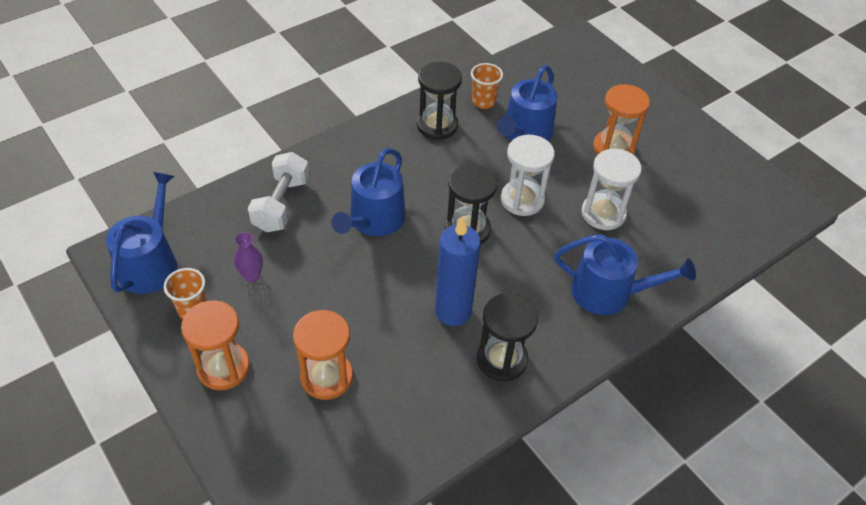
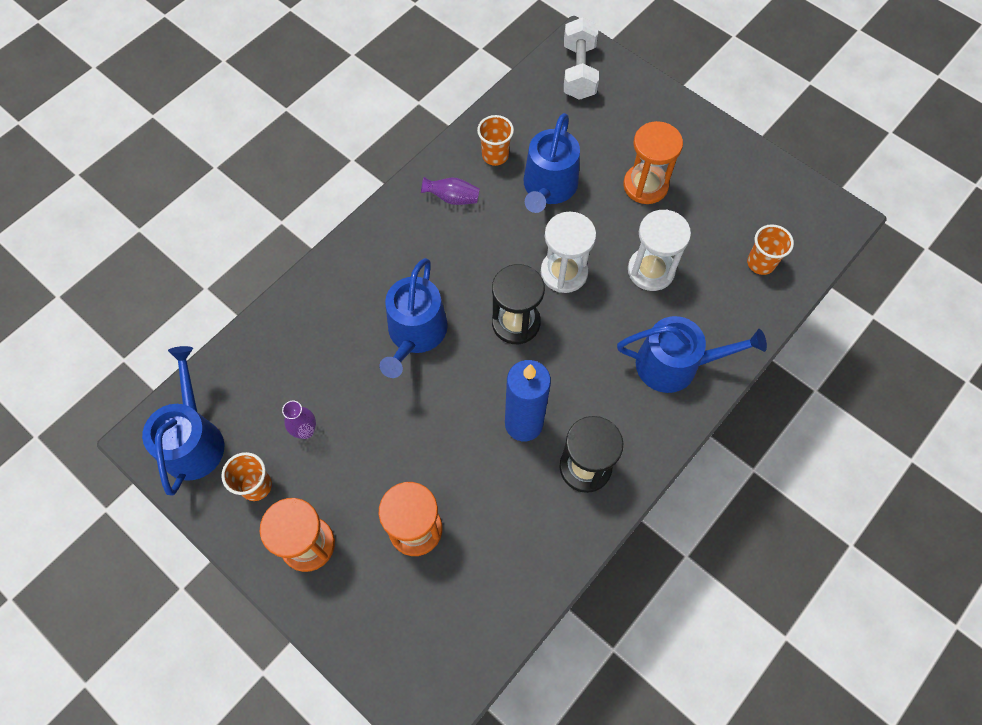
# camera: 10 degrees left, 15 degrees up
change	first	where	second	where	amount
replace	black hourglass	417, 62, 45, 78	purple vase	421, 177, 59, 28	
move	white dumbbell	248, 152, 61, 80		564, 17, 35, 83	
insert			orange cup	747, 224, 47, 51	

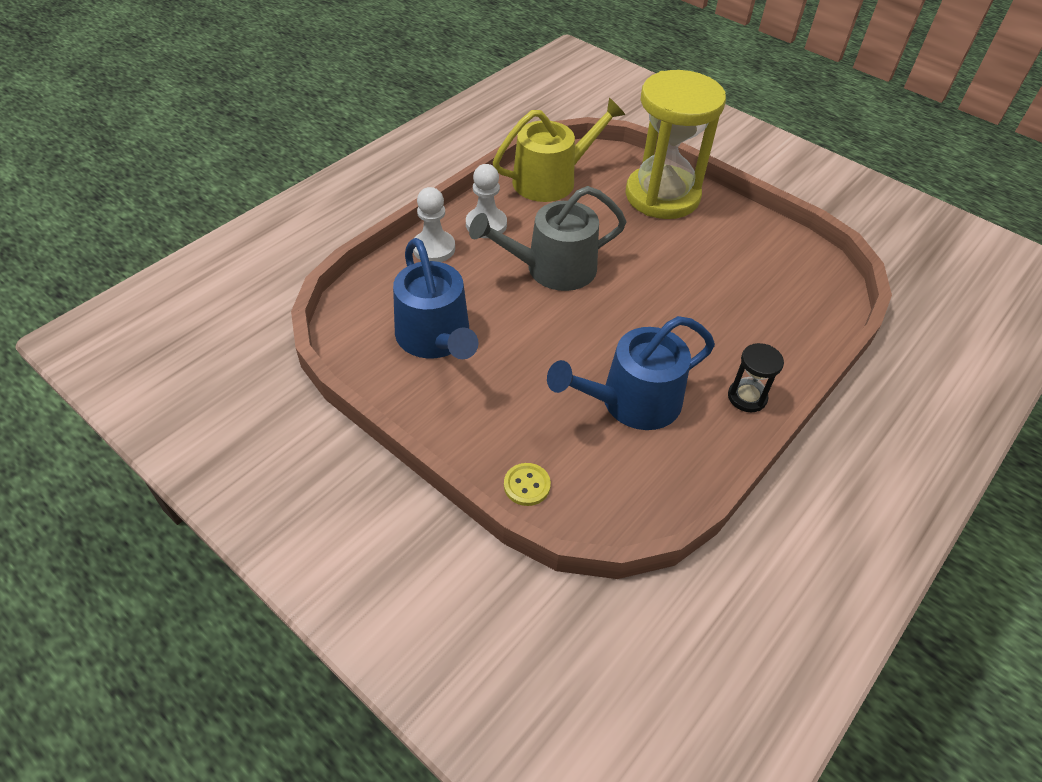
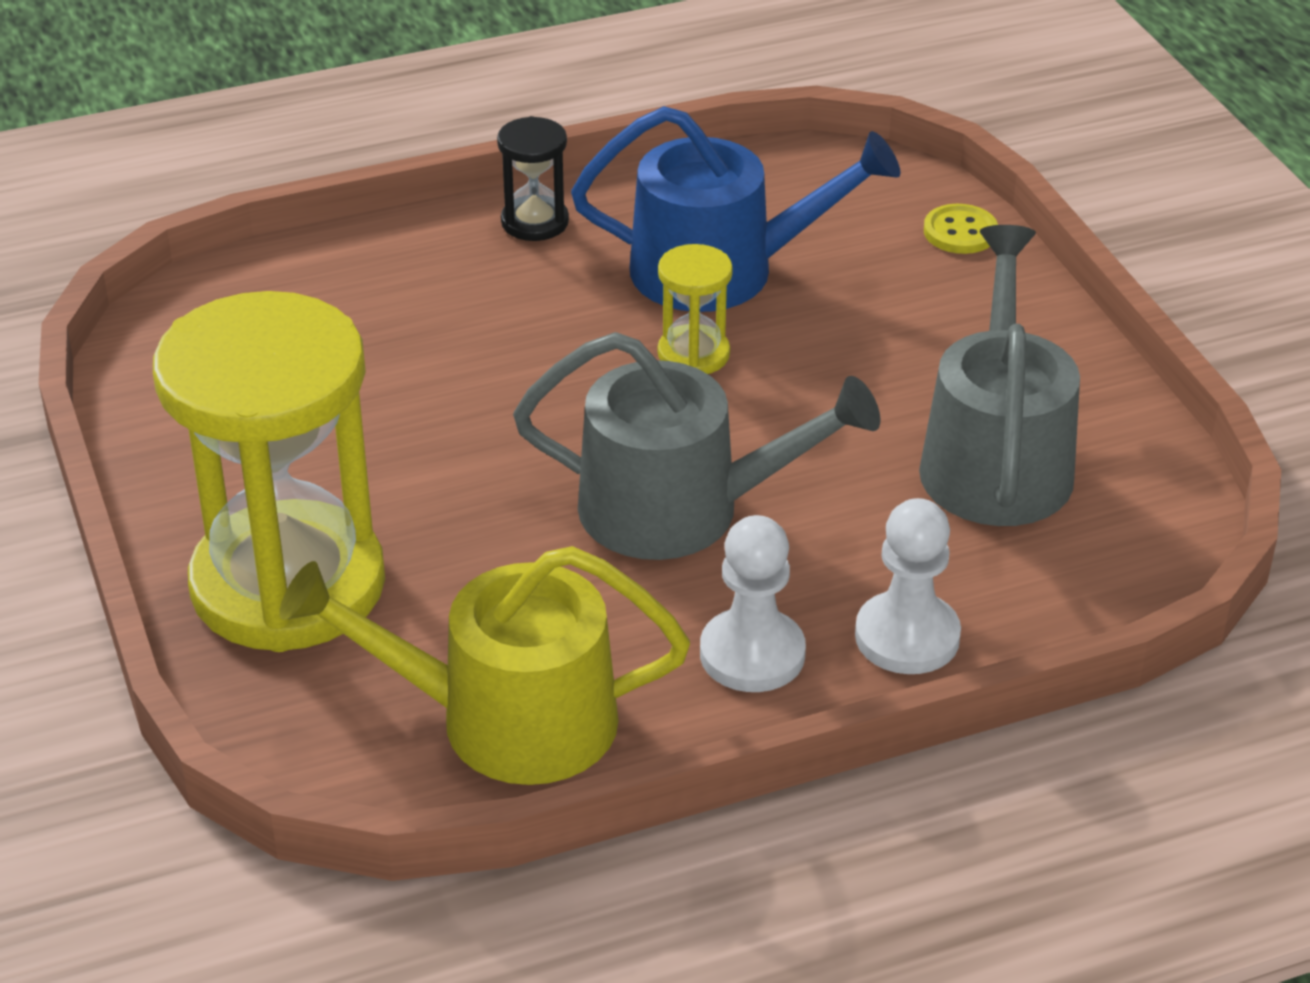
# camera: 150 degrees left, 10 degrees down
change	first	where	second	where	amount
insert			yellow hourglass	658, 244, 75, 130	
recolor	blue watering can	393, 238, 86, 121	grey watering can	919, 225, 161, 301	

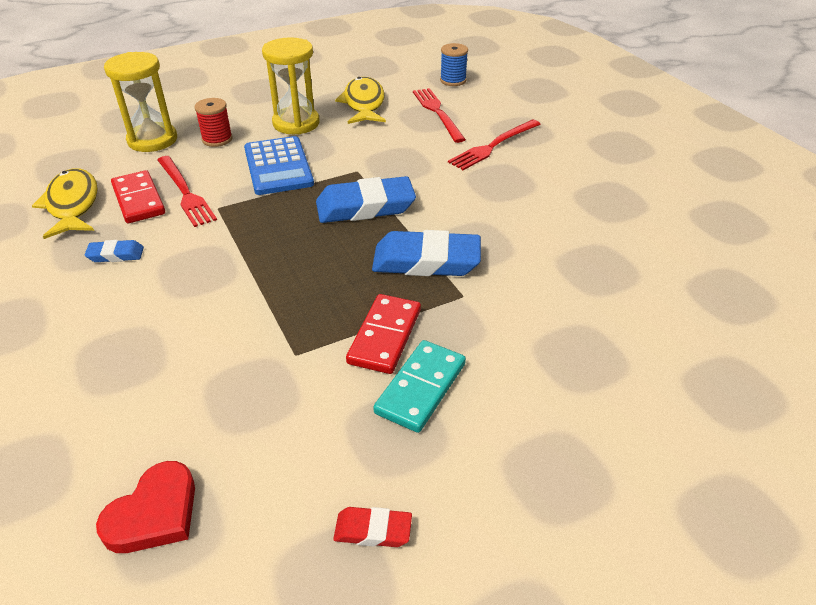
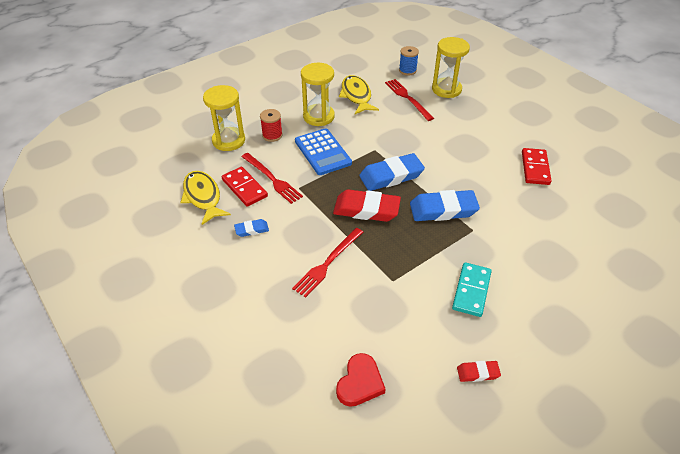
# camera: 10 degrees left, 5 degrees up
change	first	where	second	where	amount
move	red fork	448, 119, 93, 51		292, 228, 71, 69	
insert			red eraser	333, 189, 68, 33	
insert			yellow hourglass	432, 37, 38, 61	
move	red domino	346, 294, 75, 80		522, 148, 30, 37	

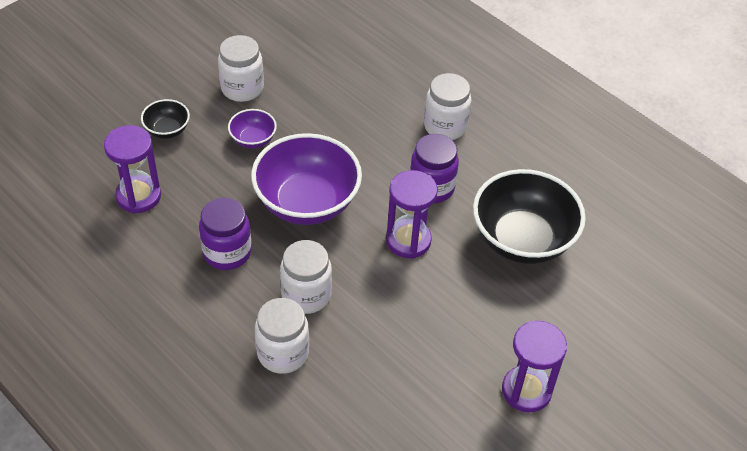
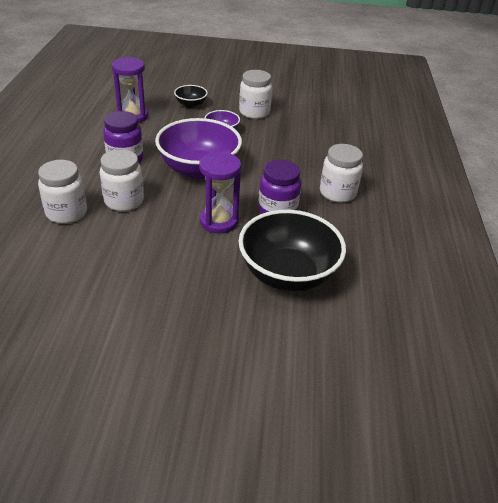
# camera: 50 degrees right, 10 degrees down
change	first	where	second	where	amount
delete	purple hourglass	502, 321, 65, 91			

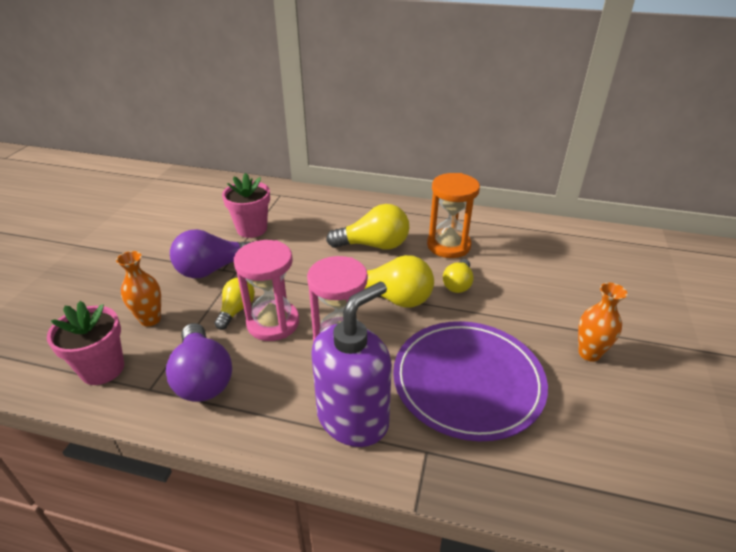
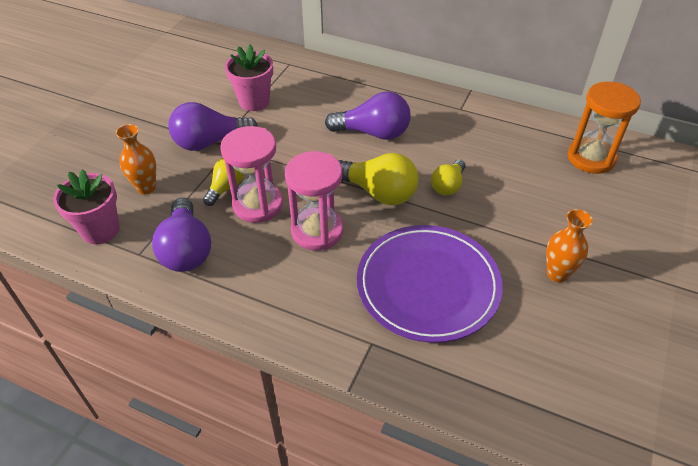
# camera: 10 degrees right, 10 degrees up
change	first	where	second	where	amount
recolor	yellow light bulb	326, 204, 83, 45	purple light bulb	325, 91, 86, 49	
move	orange hourglass	427, 173, 53, 85		568, 81, 73, 93	
delete	purple soap dispenser	311, 282, 81, 165			

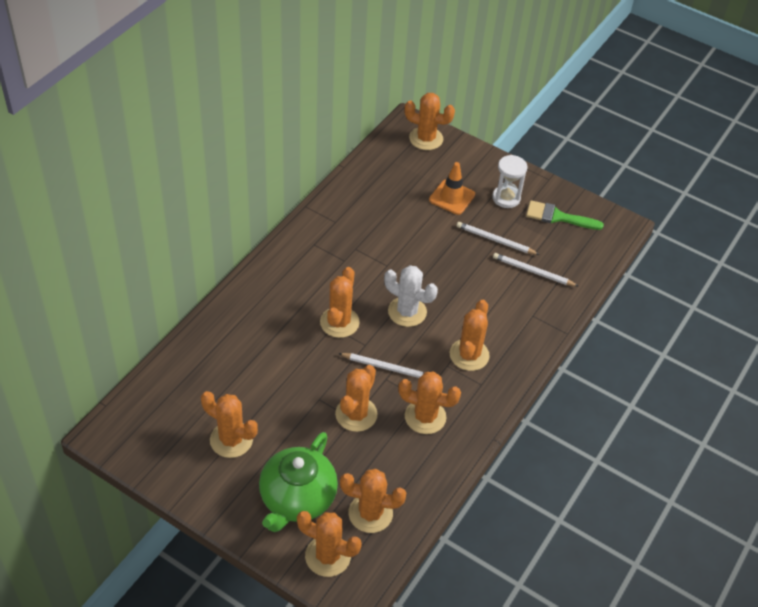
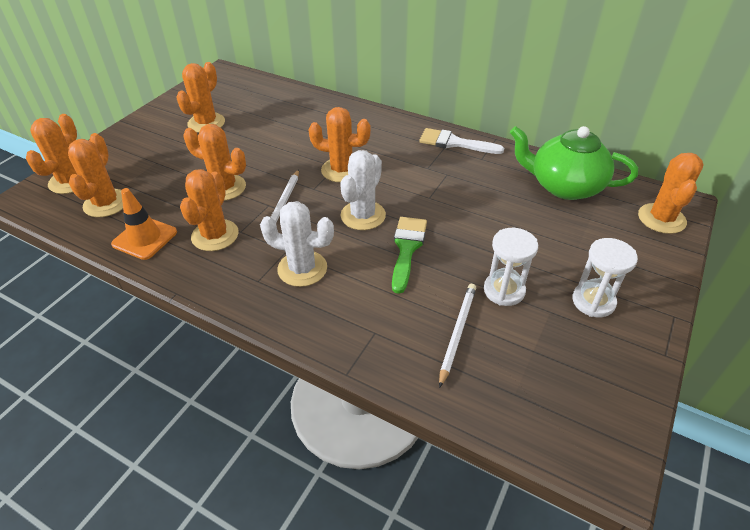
# camera: 90 degrees right, 5 degrees down
change	first	where	second	where	amount
move	orange traffic cone	429, 162, 46, 53		111, 188, 66, 72	
recolor	orange cactus	450, 300, 40, 71	white cactus	260, 201, 74, 86	
move	green brush	526, 200, 78, 30		392, 217, 35, 77	
insert			white brush	419, 128, 85, 26	
replace	white pencil	457, 222, 83, 33	white hourglass	484, 228, 54, 78	
move	green teapot	259, 432, 79, 100		510, 126, 128, 74	

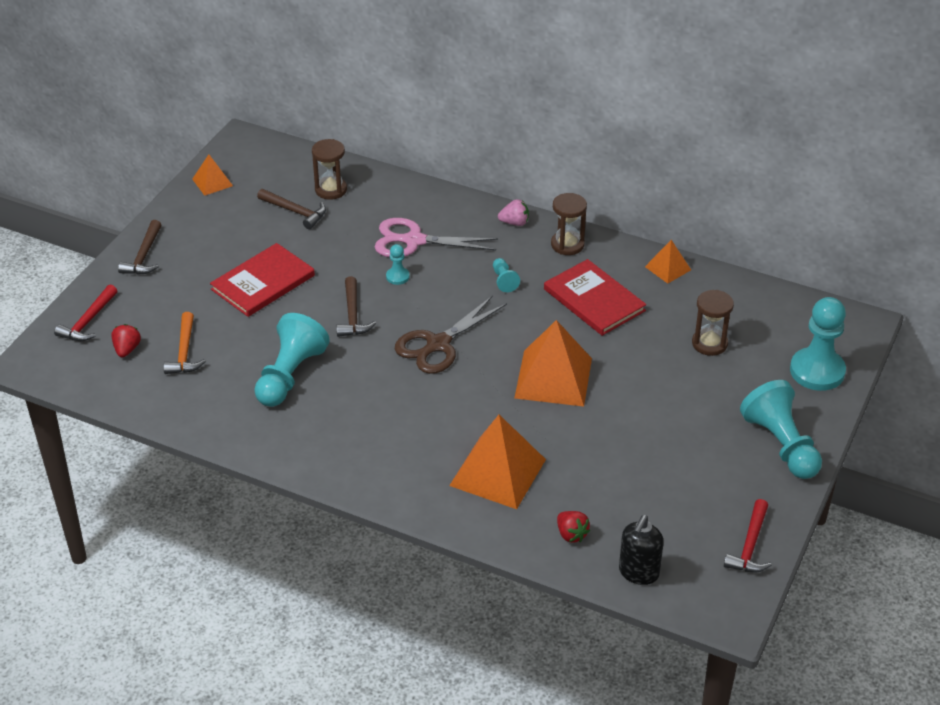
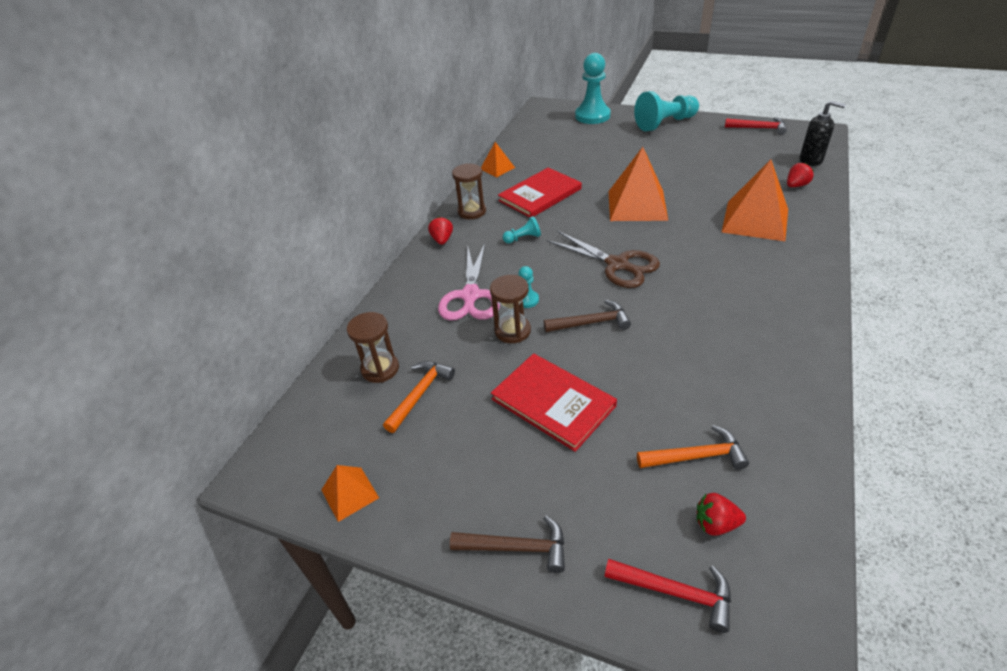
# camera: 90 degrees left, 0 degrees up
change	first	where	second	where	amount
recolor	brown hammer	257, 189, 69, 40	orange hammer	383, 361, 72, 72	
recolor	pink strawberry	498, 199, 31, 27	red strawberry	428, 217, 25, 28	
move	brown hourglass	692, 290, 42, 66		490, 275, 41, 68	
delete	turquoise pawn	254, 313, 76, 94			

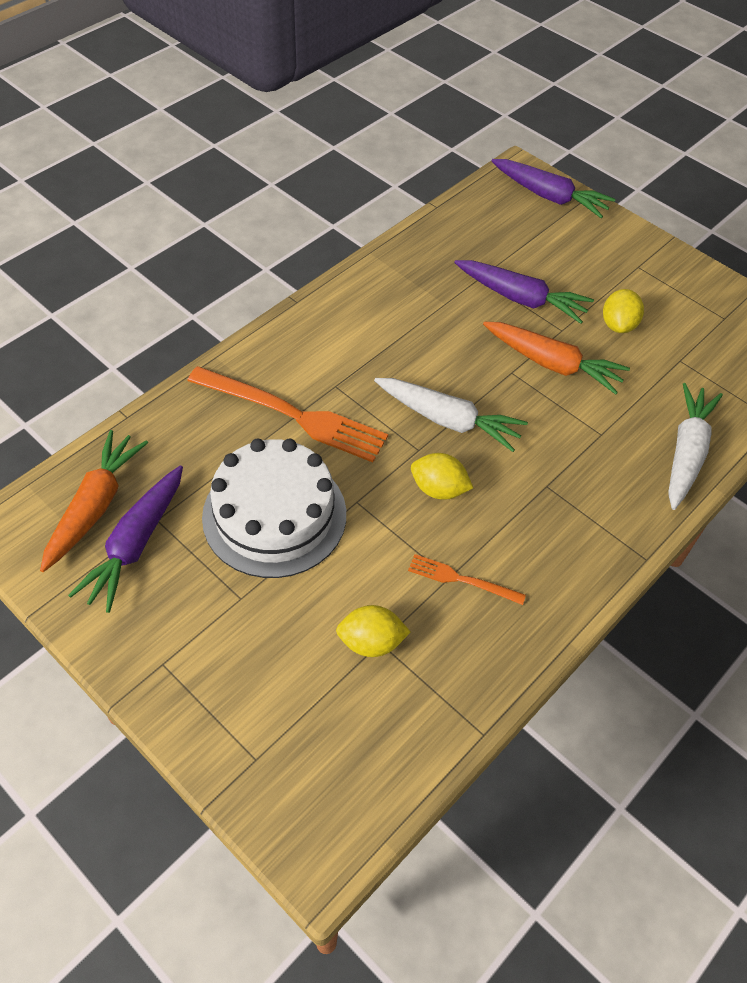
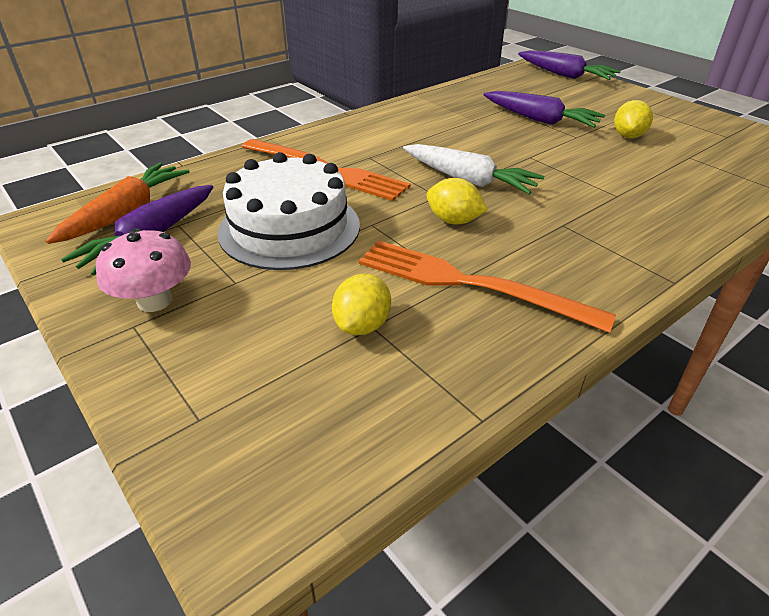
# camera: 10 degrees right, 15 degrees down
change	first	where	second	where	amount
insert			pink mushroom	96, 228, 95, 84	
rotate	yellow lemon	336, 605, 75, 52		332, 274, 59, 61	75 degrees counterclockwise
resize	orange fork	408, 554, 118, 51		359, 240, 257, 93	x2.01
delete	orange carrot	483, 322, 147, 73			
delete	white carrot	668, 383, 55, 127			

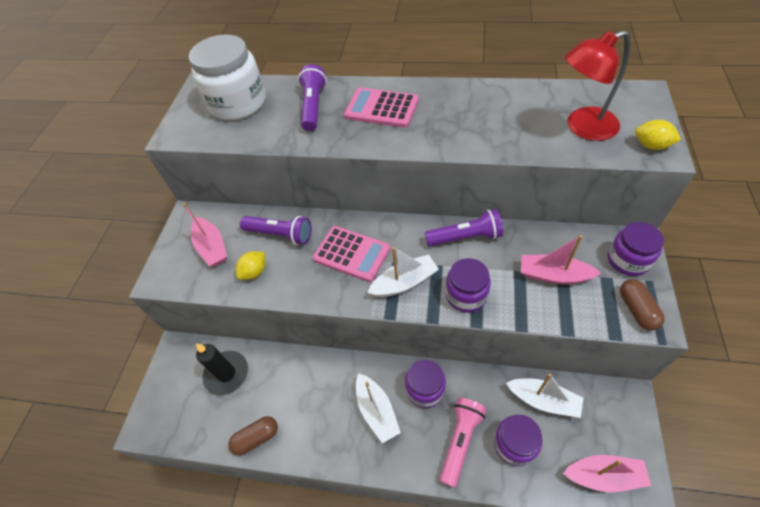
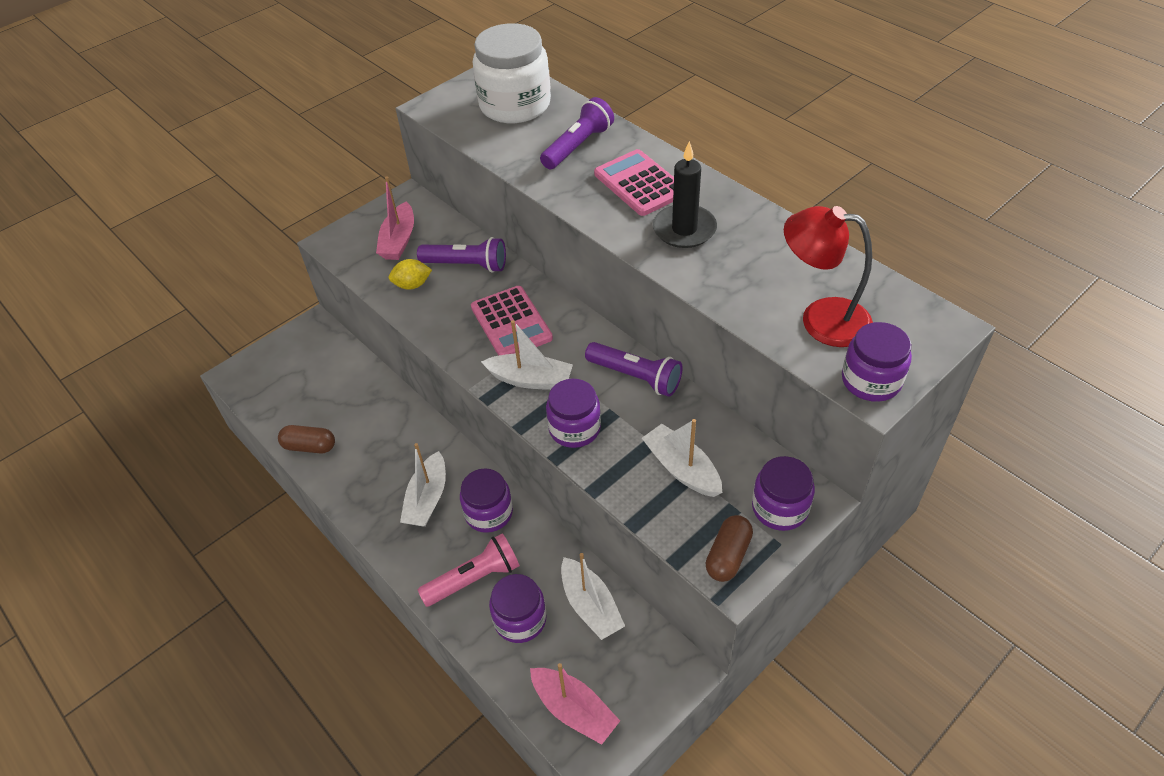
# camera: 35 degrees right, 5 degrees down
change	first	where	second	where	amount
rotate	purple flashlight	240, 216, 72, 29		417, 237, 89, 36	45 degrees counterclockwise
recolor	pink boat	521, 235, 80, 49	white boat	642, 419, 80, 78	
move	black candle	196, 344, 52, 51		653, 141, 64, 107	
replace	yellow lemon	635, 120, 46, 30	purple jar	842, 322, 70, 80	

